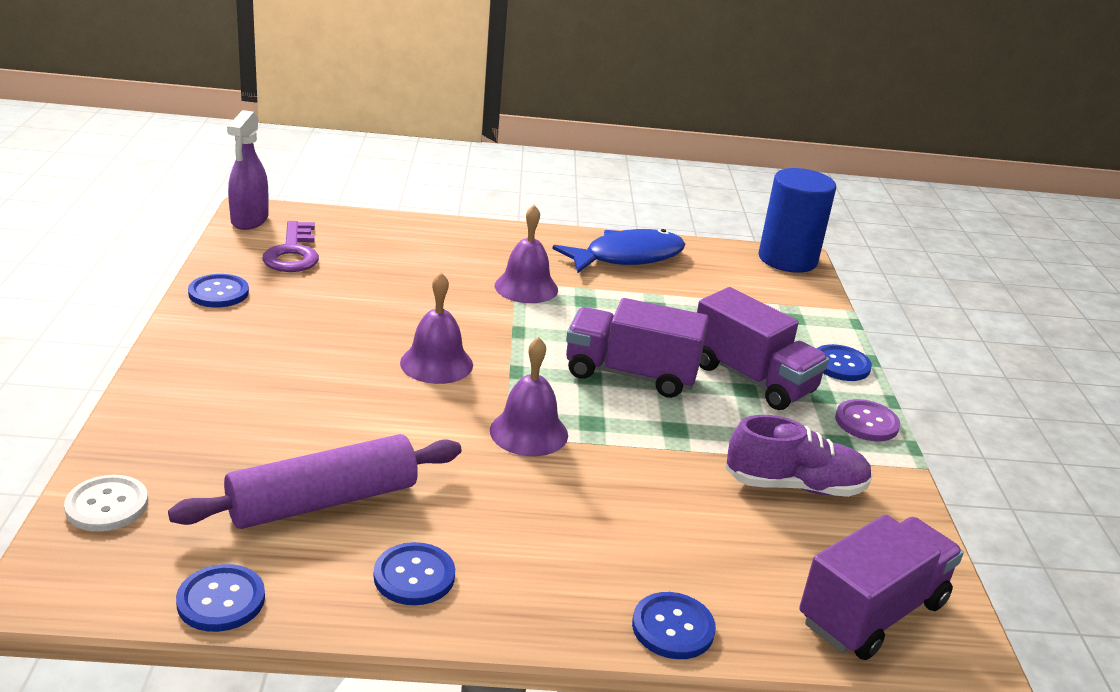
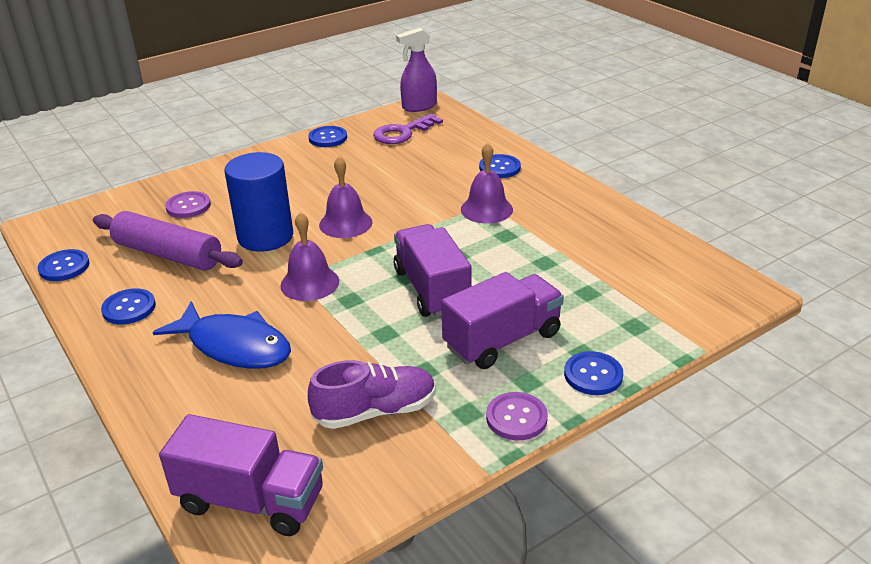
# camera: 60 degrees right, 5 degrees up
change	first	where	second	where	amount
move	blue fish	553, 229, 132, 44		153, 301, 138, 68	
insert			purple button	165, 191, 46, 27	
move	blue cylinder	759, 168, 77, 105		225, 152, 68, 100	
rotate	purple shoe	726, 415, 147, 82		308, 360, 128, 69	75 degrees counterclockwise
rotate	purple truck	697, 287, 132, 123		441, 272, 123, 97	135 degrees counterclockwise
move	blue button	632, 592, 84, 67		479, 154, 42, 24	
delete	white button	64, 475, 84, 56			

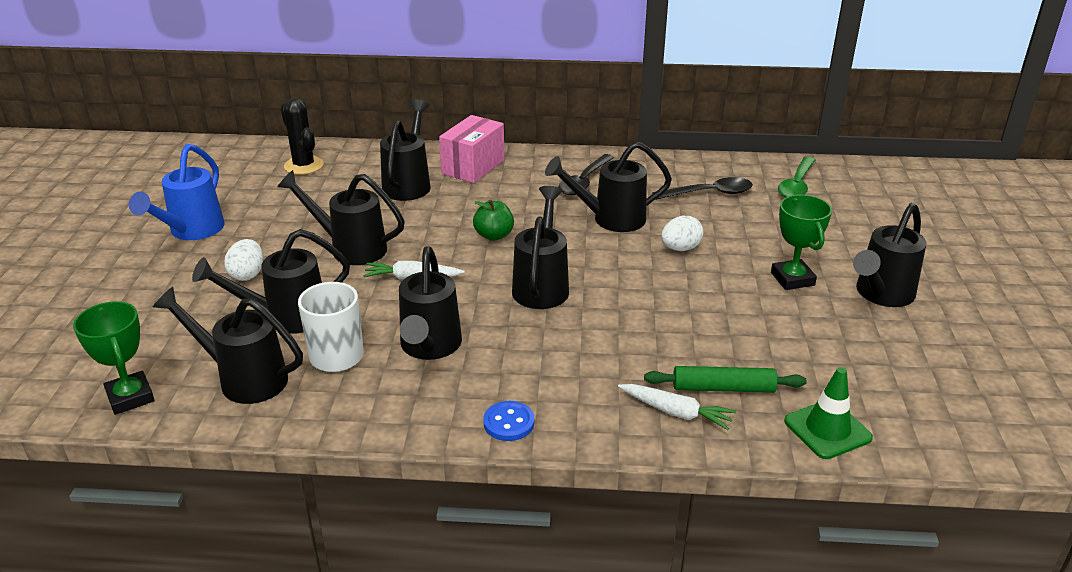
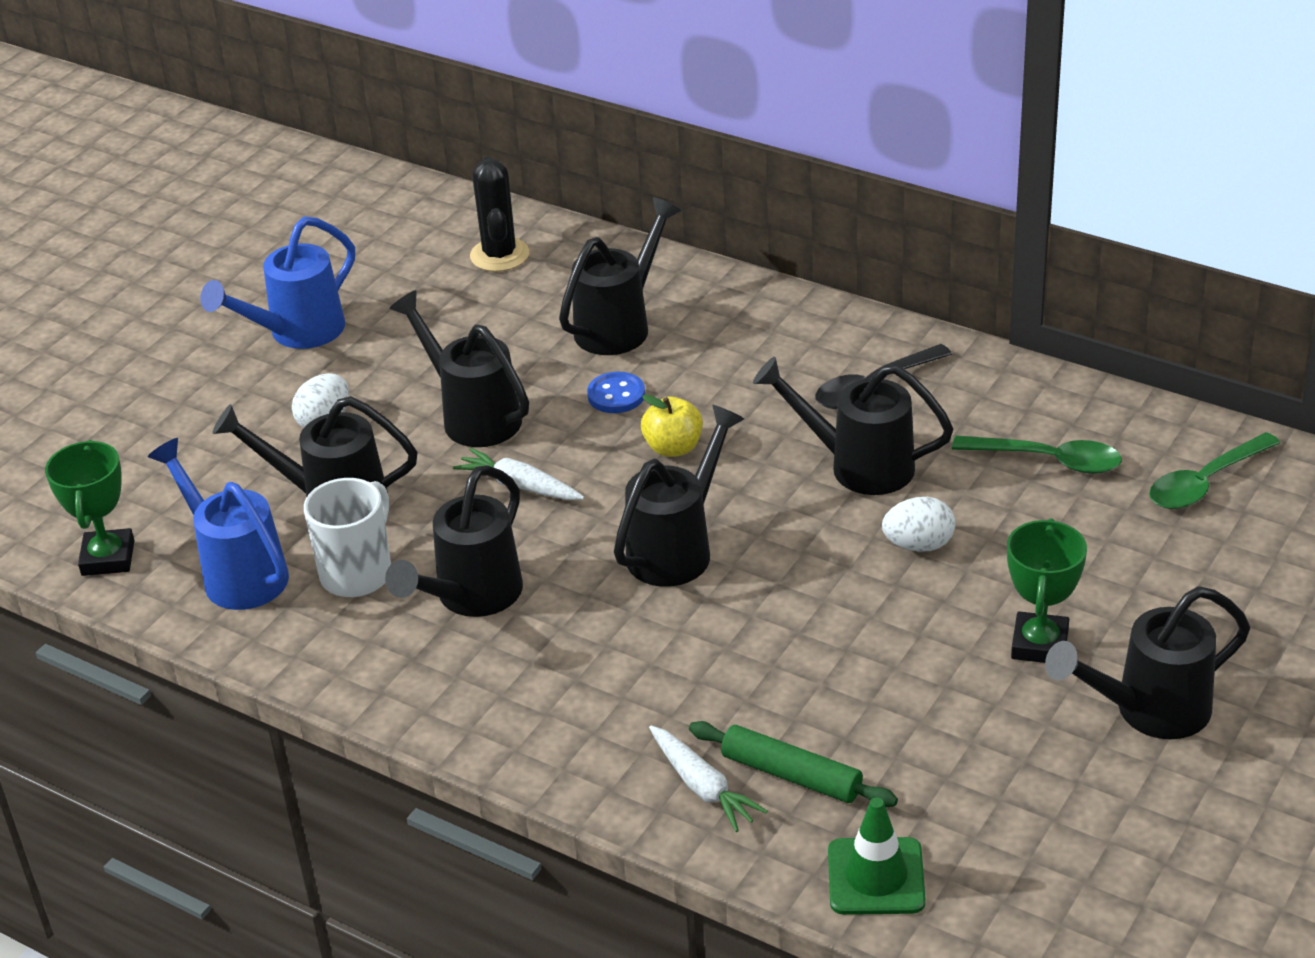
# camera: 30 degrees right, 5 degrees up
change	first	where	second	where	amount
recolor	black watering can	153, 287, 150, 117	blue watering can	148, 438, 141, 172	
move	blue button	483, 401, 52, 40		587, 372, 58, 41	
recolor	green apple	473, 200, 41, 41	yellow apple	641, 395, 62, 62	
recolor	black spoon	652, 177, 101, 23	green spoon	952, 435, 170, 39	
delete	pink box	439, 115, 66, 68			

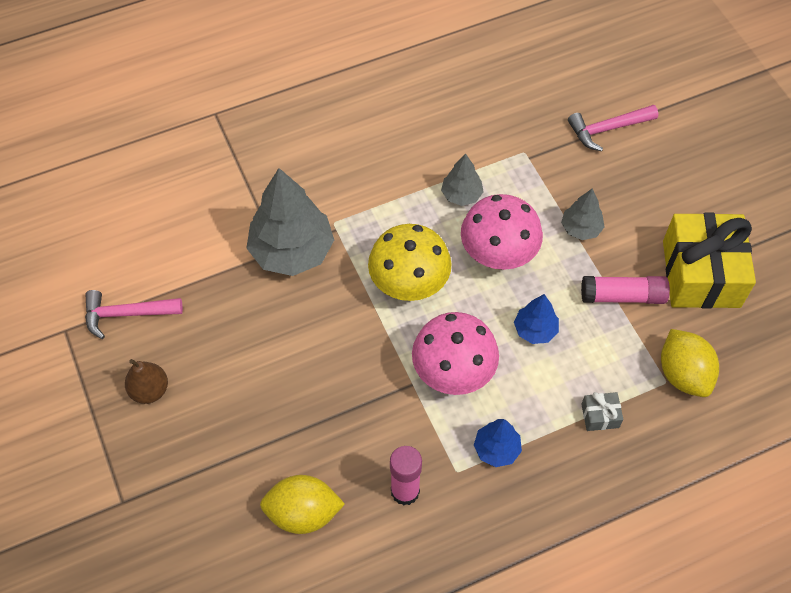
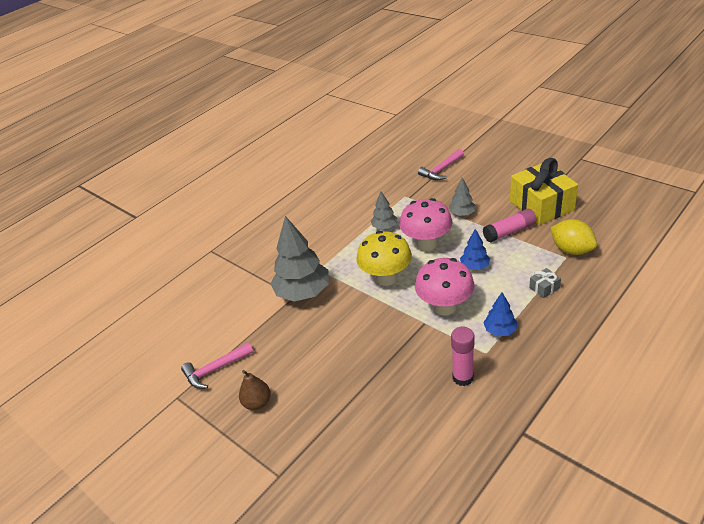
# camera: 20 degrees left, 20 degrees down
change	first	where	second	where	amount
delete	yellow lemon	260, 475, 85, 59			

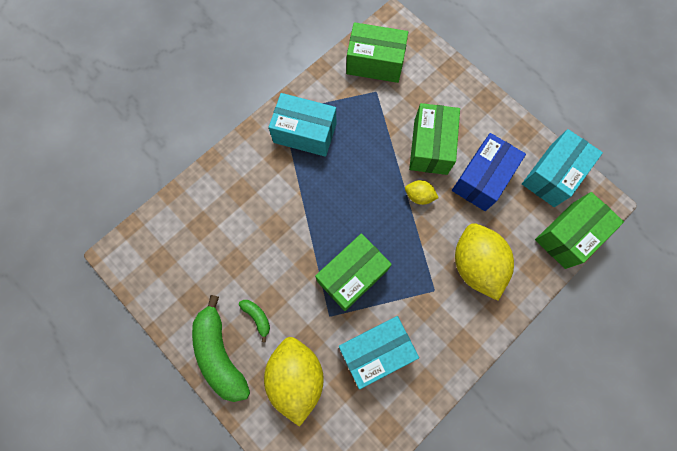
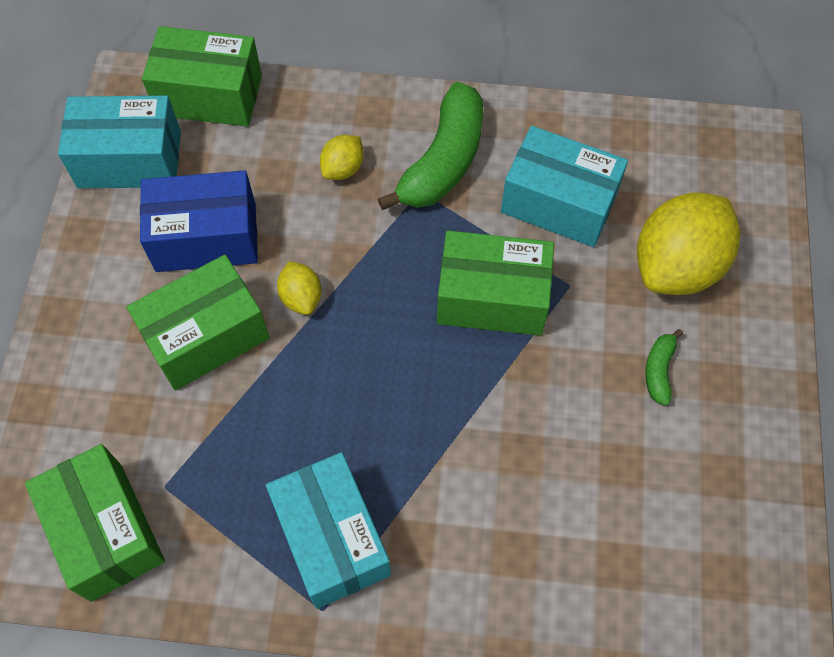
# camera: 130 degrees left, 10 degrees down
change	first	where	second	where	amount
resize	yellow lemon	455, 223, 59, 78		320, 135, 44, 45	x0.47
move	green banana	192, 295, 58, 107		378, 82, 105, 128	

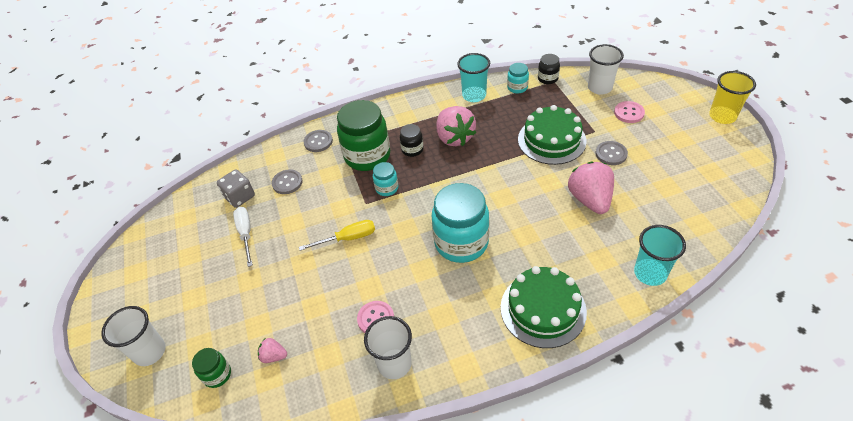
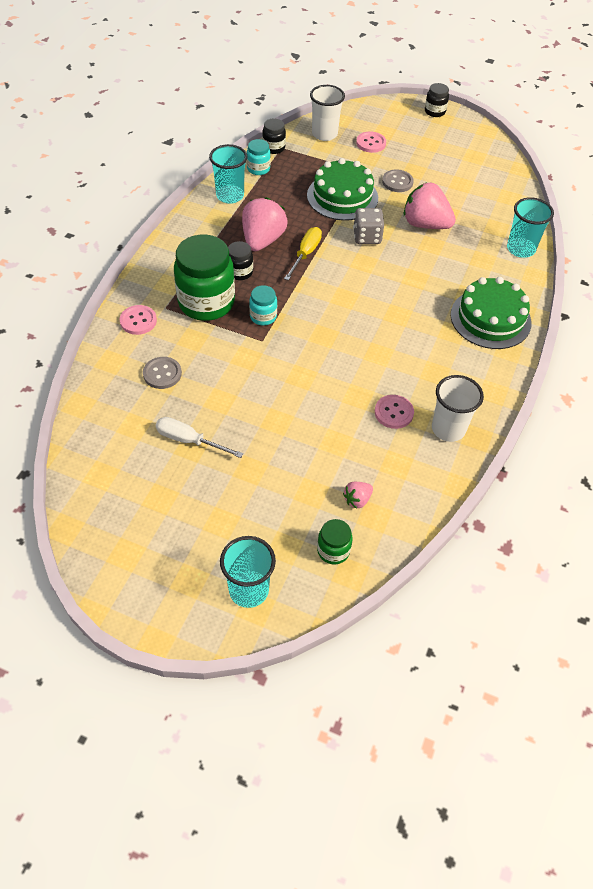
# camera: 55 degrees left, 5 degrees up
change	first	where	second	where	amount
recolor	grey button	303, 130, 30, 22	pink button	120, 305, 37, 30	
recolor	white cup	101, 306, 65, 60	turquoise cup	220, 536, 56, 72	
rotate	pink strawberry	437, 106, 39, 40		242, 197, 46, 54	90 degrees counterclockwise
move	yellow screwdriver	299, 220, 76, 31		284, 227, 38, 53	
move	grey dice	217, 170, 38, 38		353, 208, 31, 36	
replace	yellow cup	709, 71, 47, 53	black jar	425, 83, 24, 34	
delete	turquoise jar	431, 183, 58, 80			

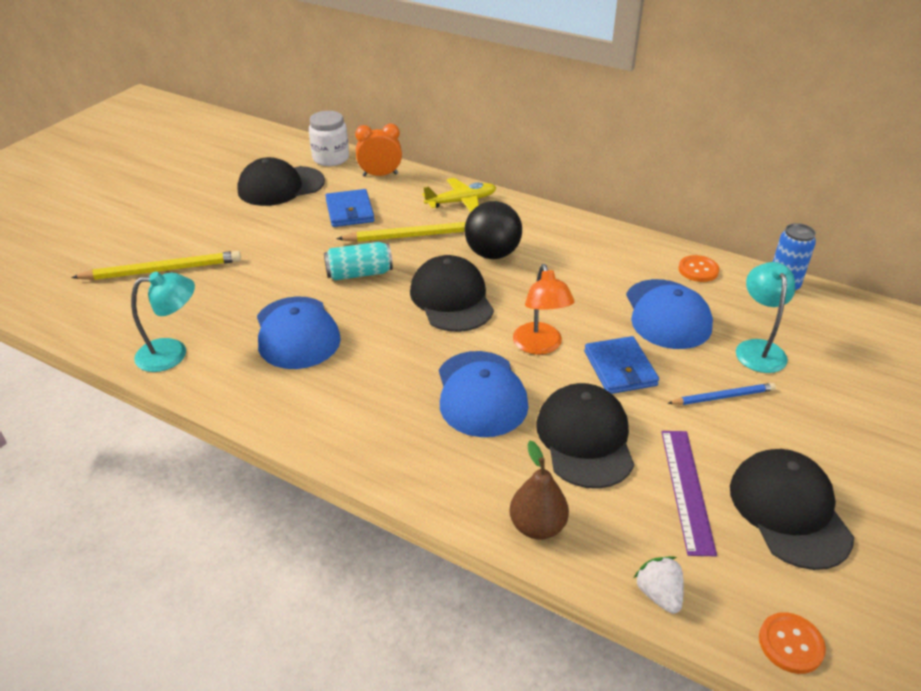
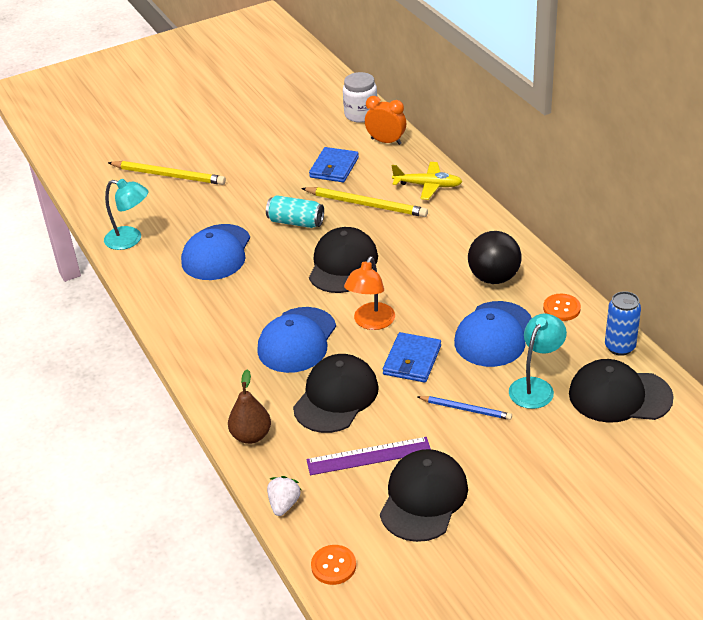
# camera: 35 degrees right, 0 degrees up
change	first	where	second	where	amount
rotate	purple ruler	661, 431, 56, 125		306, 437, 125, 38	45 degrees clockwise
move	black ball	464, 201, 58, 58		468, 231, 53, 53	
move	black cap	237, 157, 88, 49		569, 359, 105, 64	

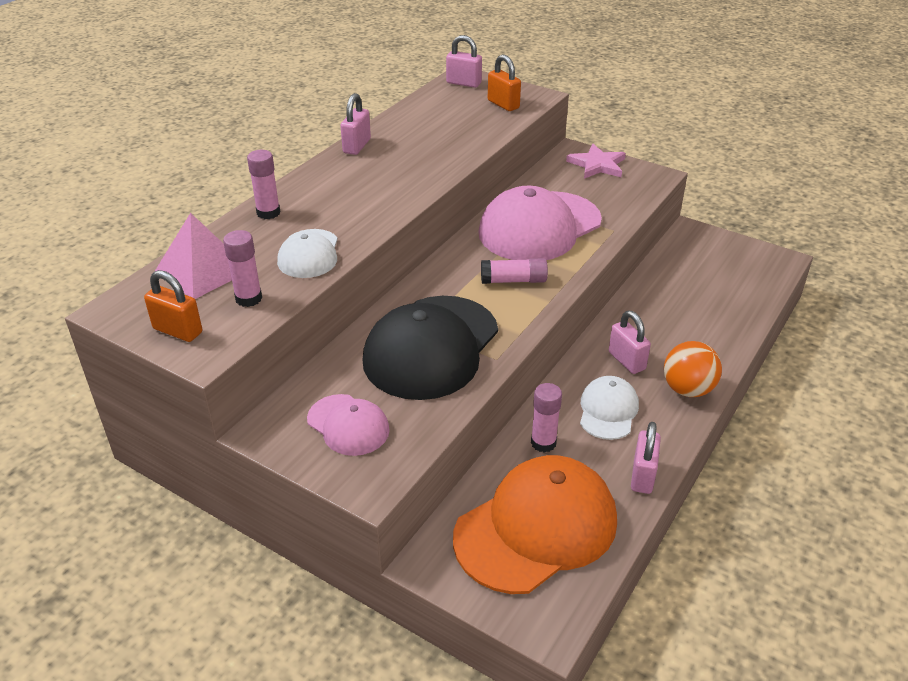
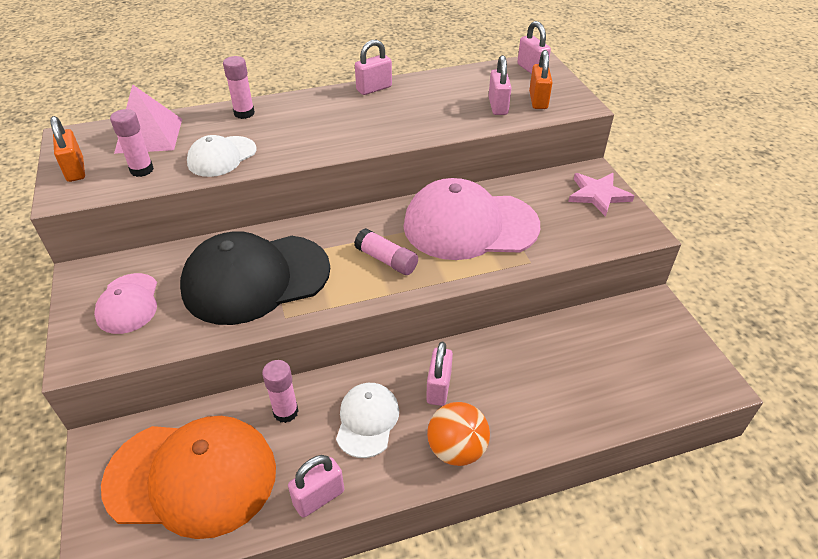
# camera: 40 degrees right, 5 degrees up
change	first	where	second	where	amount
rotate	white cap	580, 376, 59, 64		336, 383, 63, 75	45 degrees counterclockwise
insert			pink padlock	489, 55, 23, 60	

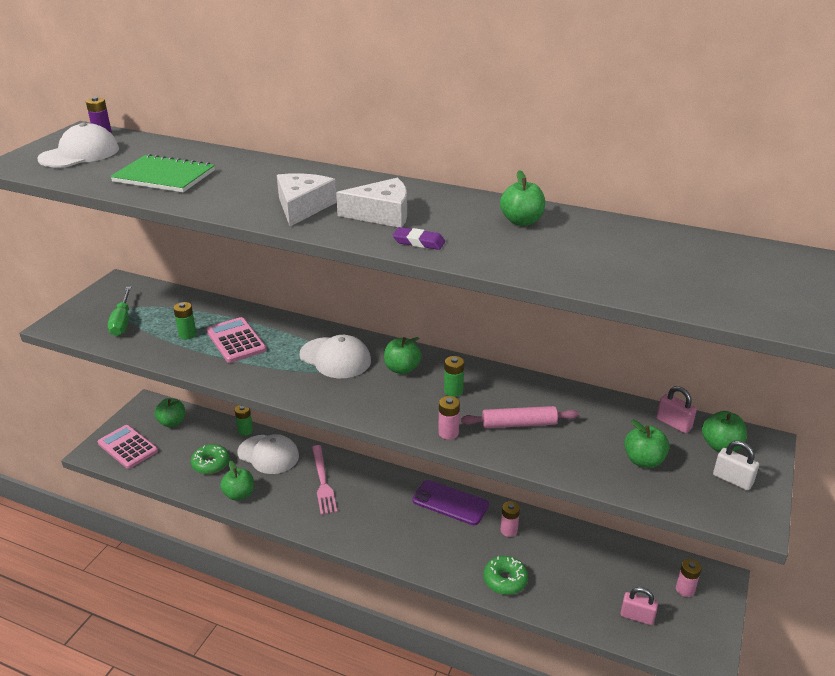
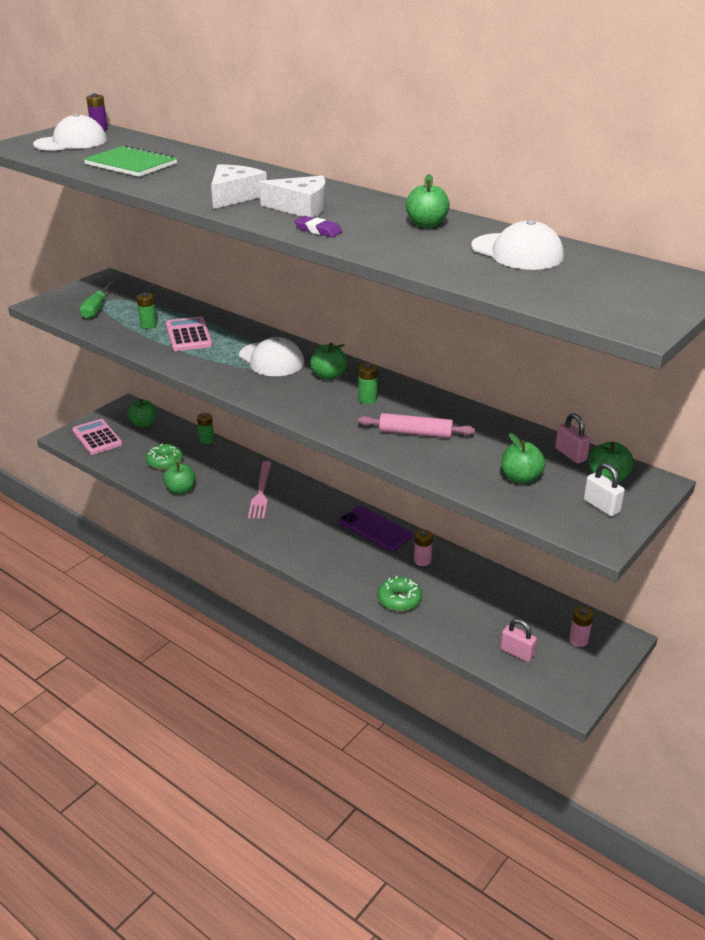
# camera: 15 degrees right, 0 degrees up
change	first	where	second	where	amount
move	white cap	238, 434, 61, 40		471, 220, 93, 50	
delete	pink battery	438, 396, 22, 44			

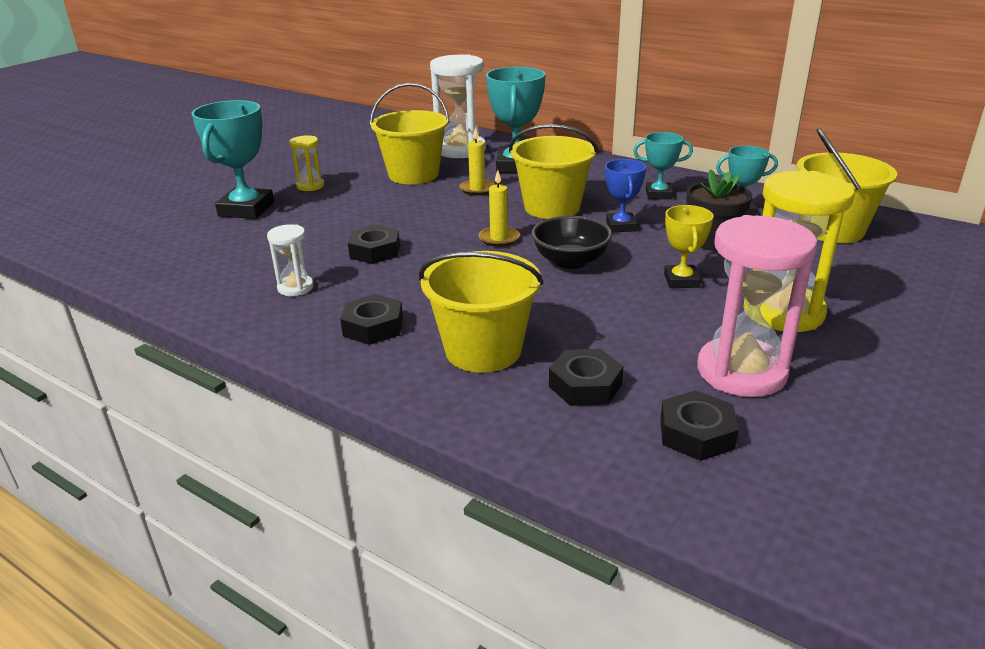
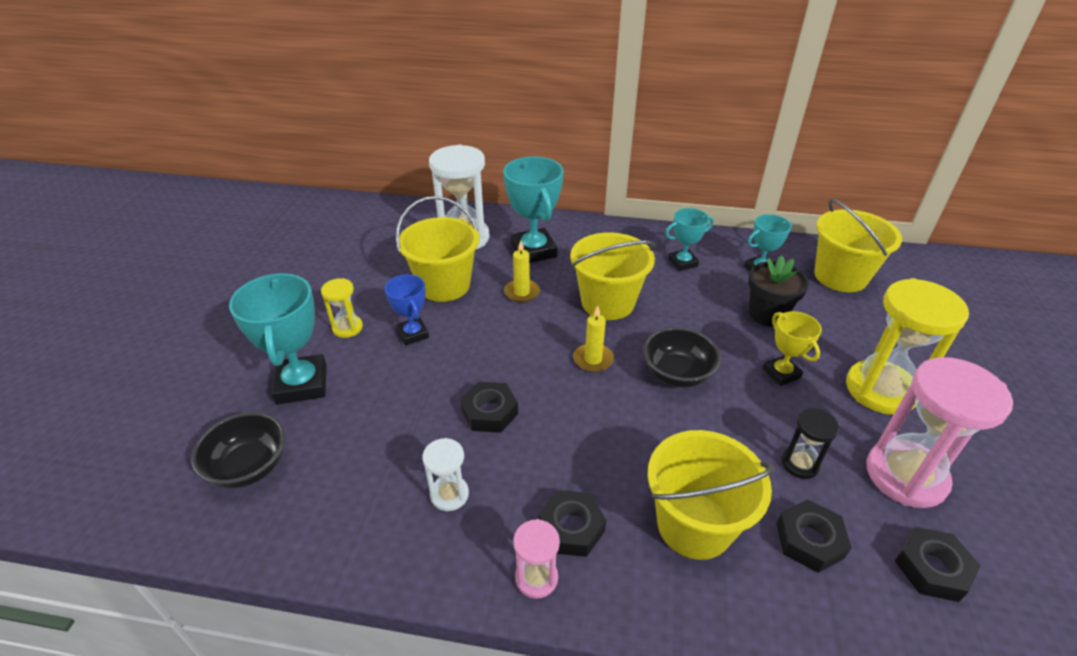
# camera: 25 degrees left, 10 degrees up
change	first	where	second	where	amount
insert			black bowl	191, 412, 94, 76	
move	blue trophy	605, 159, 41, 73		385, 274, 44, 71	
insert			pink hourglass	513, 519, 47, 80	
insert			black hourglass	781, 408, 58, 71	

